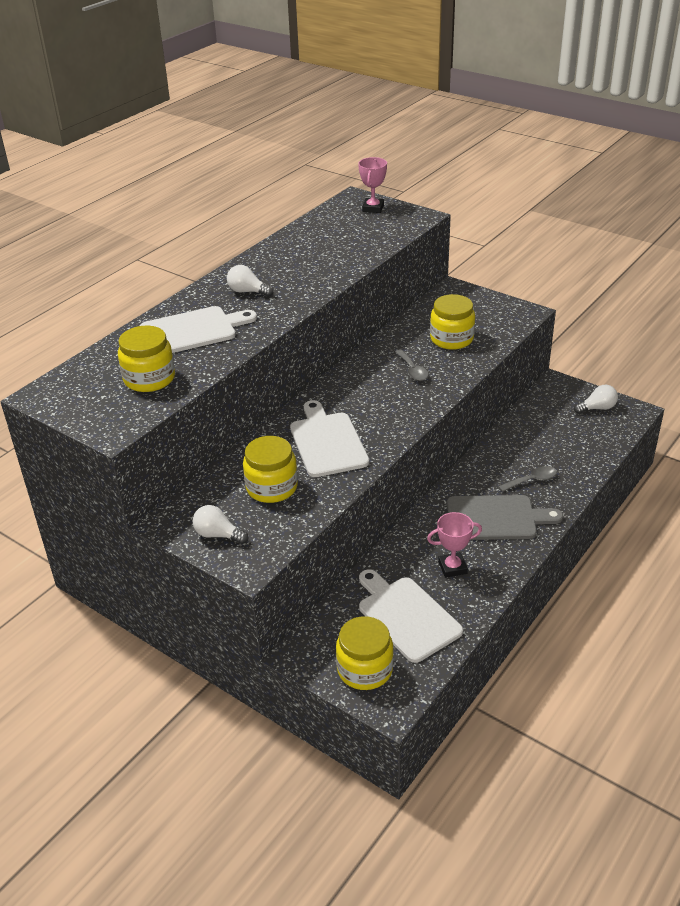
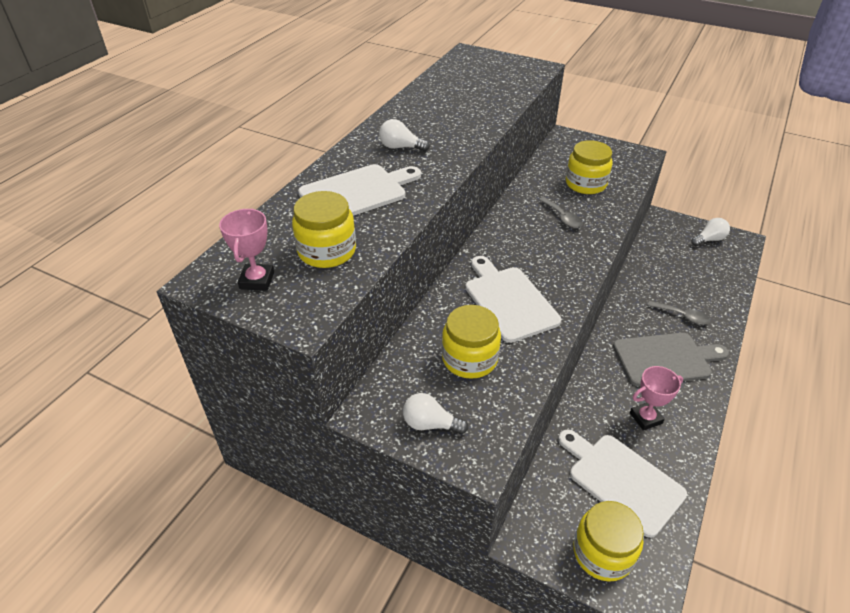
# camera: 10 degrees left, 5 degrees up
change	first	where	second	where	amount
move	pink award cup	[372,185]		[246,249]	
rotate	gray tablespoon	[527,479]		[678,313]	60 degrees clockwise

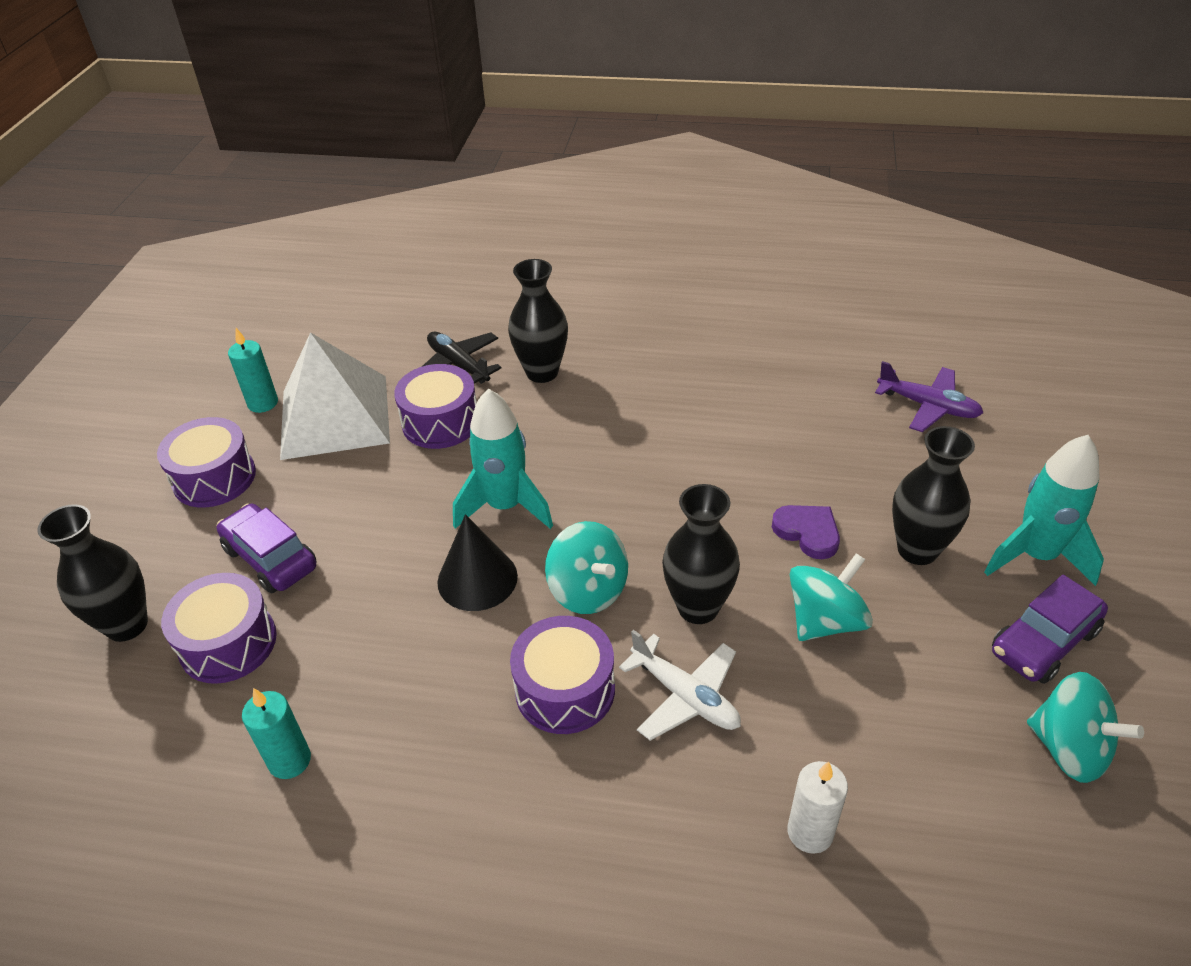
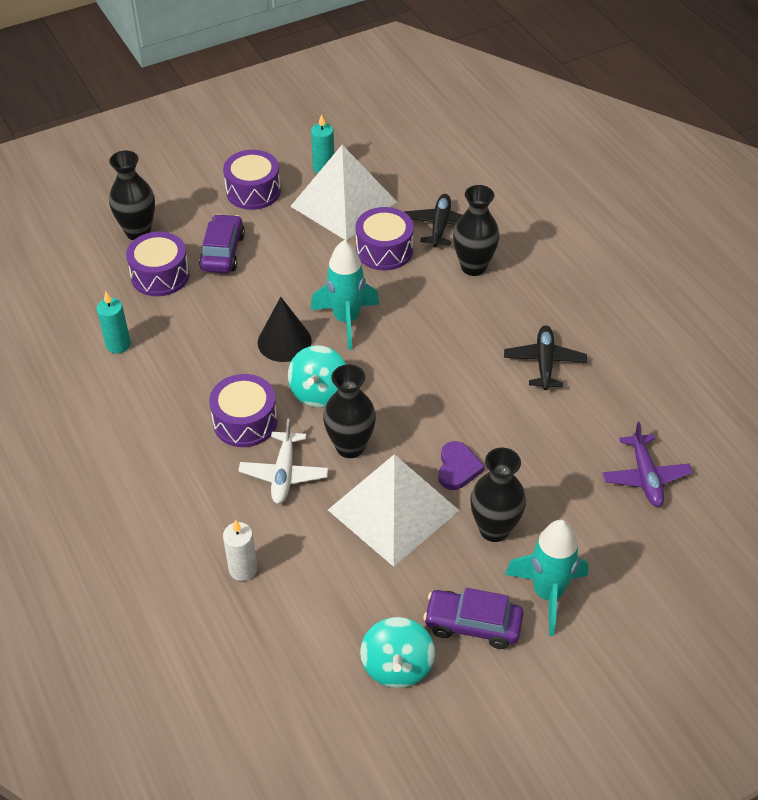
# camera: 50 degrees right, 5 degrees up
change	first	where	second	where	amount
insert			ebony aeroplane	[545,357]	
replace	teal toy top	[831,597]	pure white pyramid shape	[394,510]	

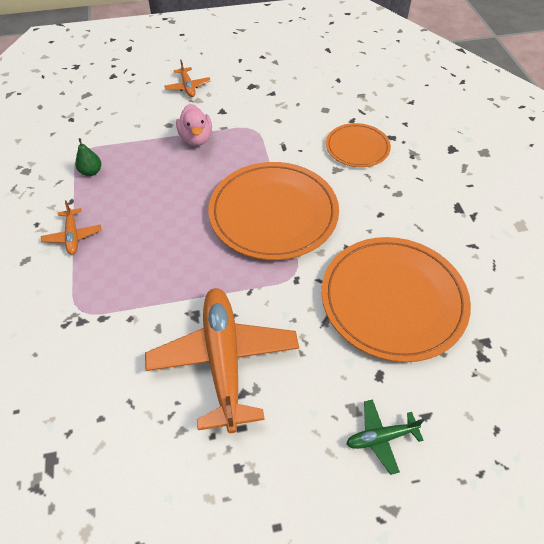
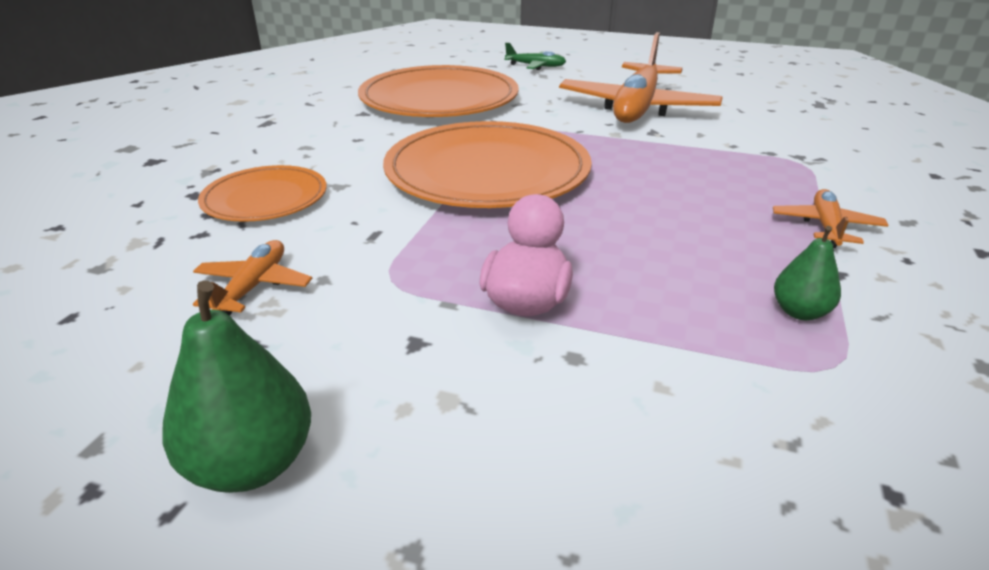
# camera: 150 degrees left, 20 degrees down
change	first	where	second	where	amount
insert			emerald pear fruit	[236,386]	
move	orange aeroplane	[187,78]		[252,278]	

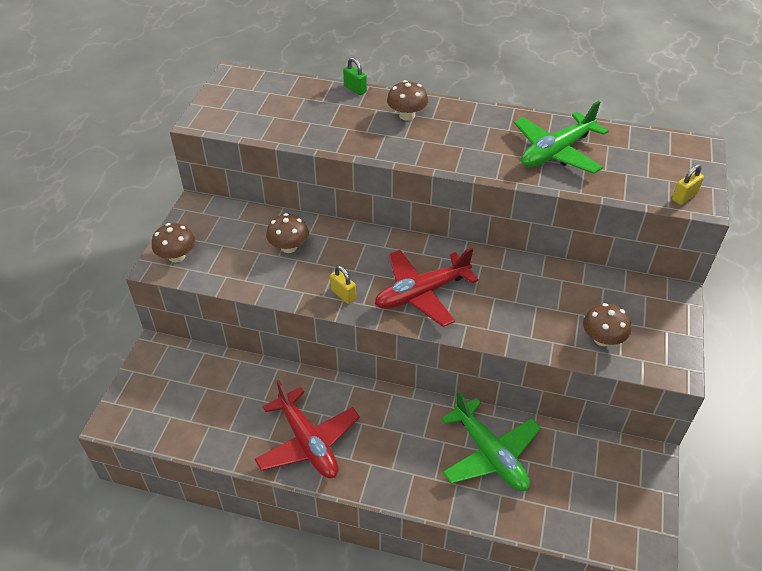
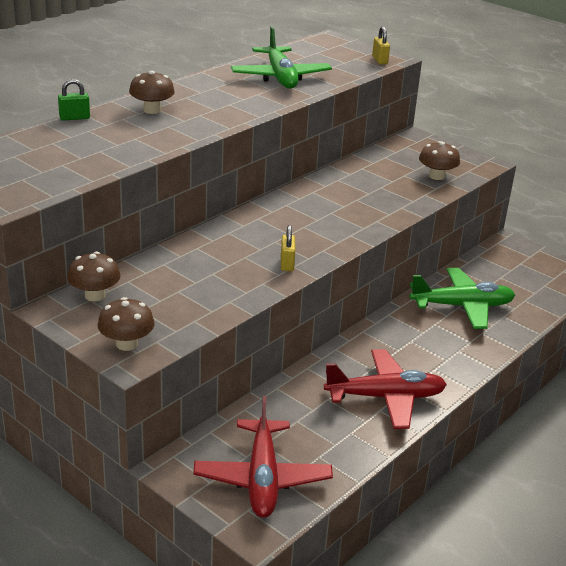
# camera: 65 degrees left, 15 degrees down
change	first	where	second	where	amount
move	brown toadstool	[287,233]		[94,276]	
move	crimson aeroplane	[427,287]		[263,457]	
rotate	bright yellow small lock	[343,285]		[288,248]	75 degrees counterclockwise

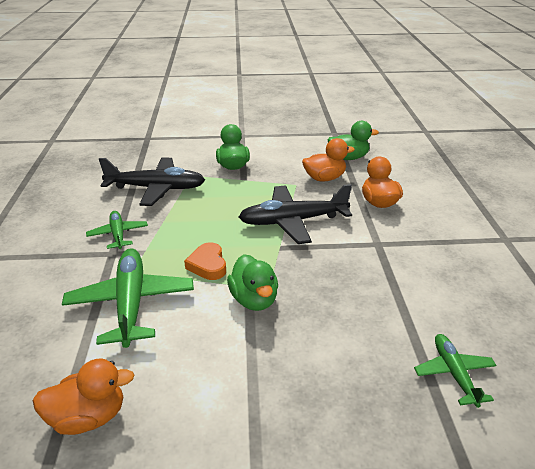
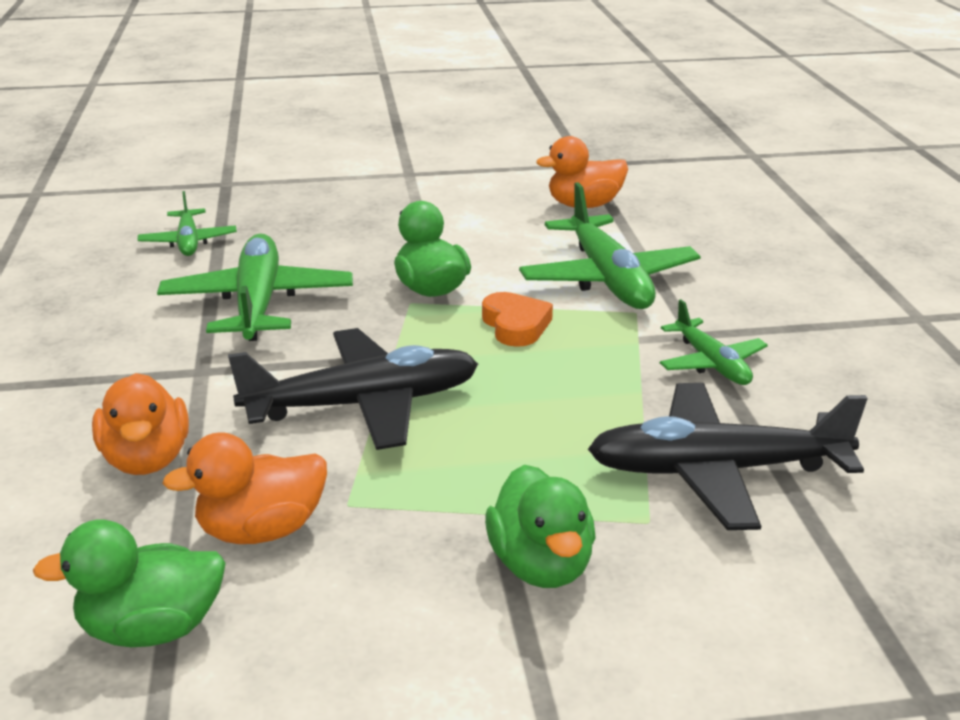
# camera: 175 degrees right, 5 degrees down
change	first	where	second	where	amount
insert			emerald aeroplane	[255,287]	

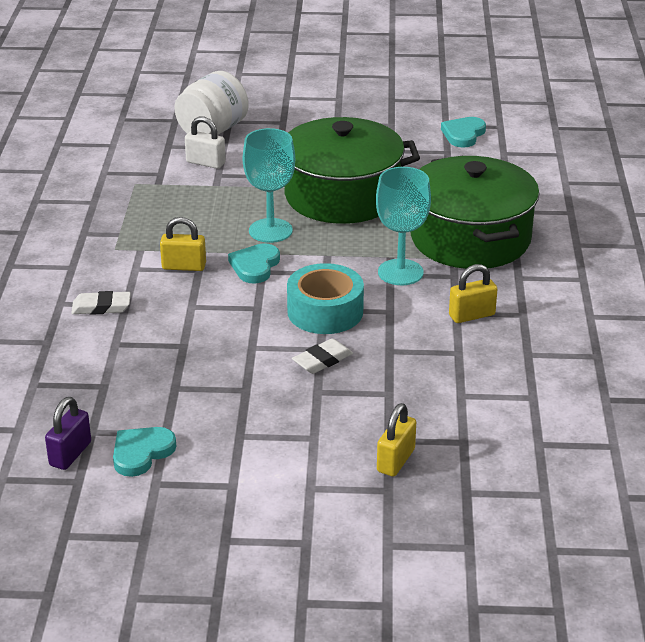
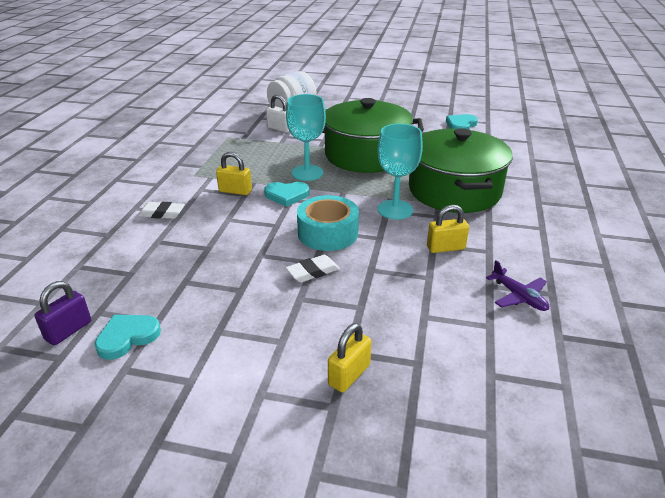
# camera: 10 degrees right, 0 degrees up
change	first	where	second	where	amount
insert			purple aeroplane	[517,285]	
rotate	teal heart	[254,263]		[287,194]	120 degrees counterclockwise

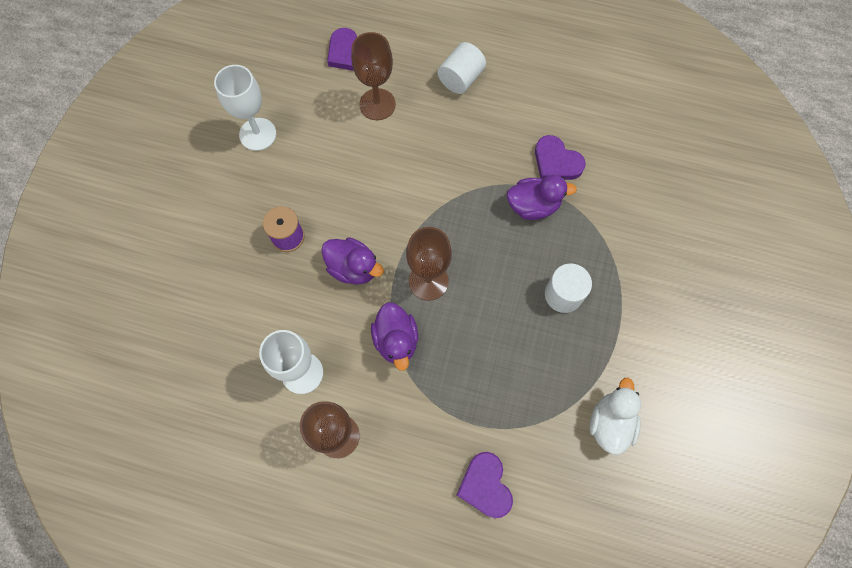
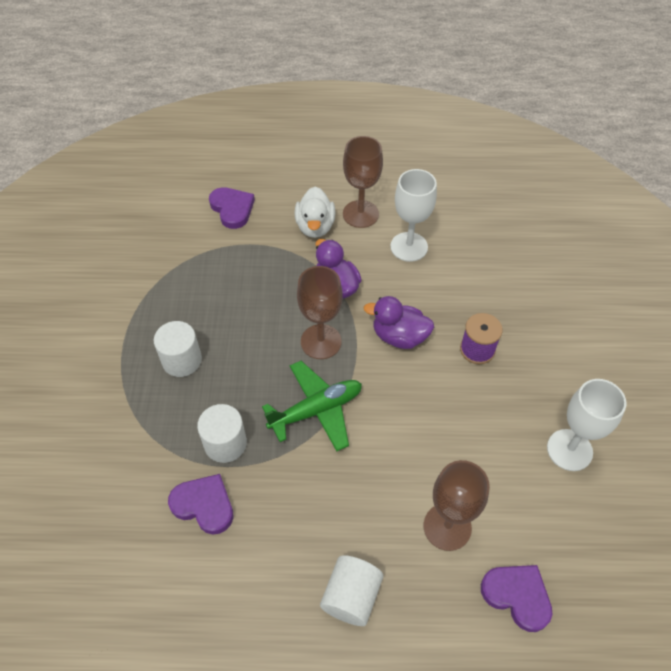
# camera: 165 degrees right, 15 degrees down
change	first	where	second	where	amount
insert			emerald aeroplane	[312,406]	
move	pure white toy duck	[615,416]		[315,212]	
replace	purple toy duck	[542,197]	pure white cylinder	[222,433]	

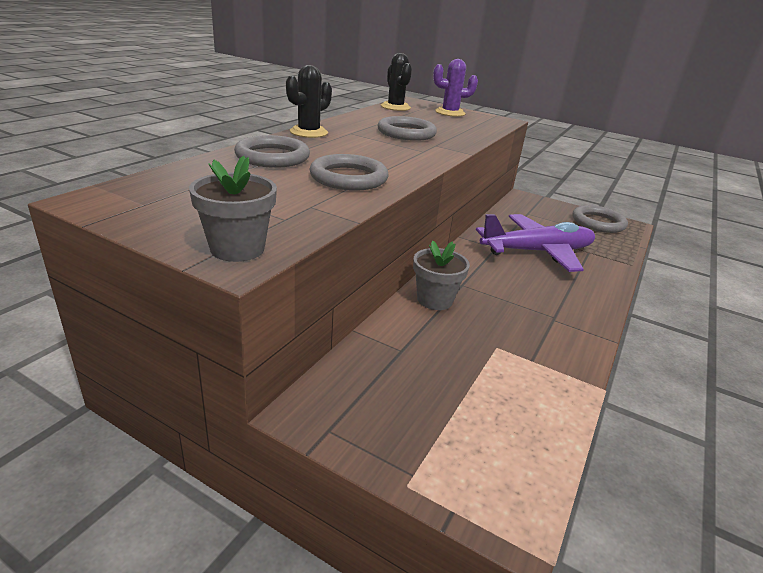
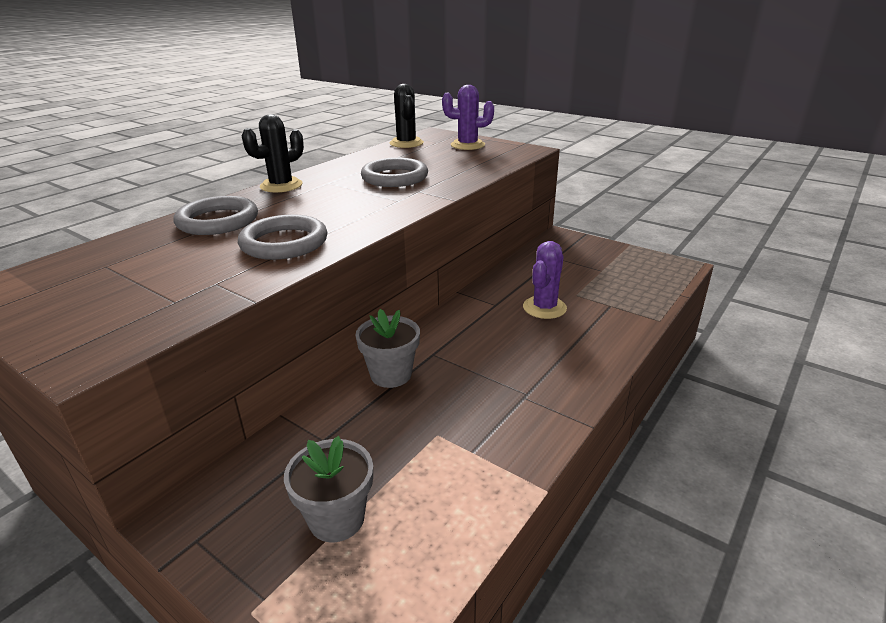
# camera: 10 degrees right, 0 degrees up
change	first	where	second	where	amount
delete	gray ring	[600,219]			
move	gray plant pot	[233,209]		[328,489]	
replace	purple aeroplane	[535,243]	purple saguaro cactus	[545,280]	

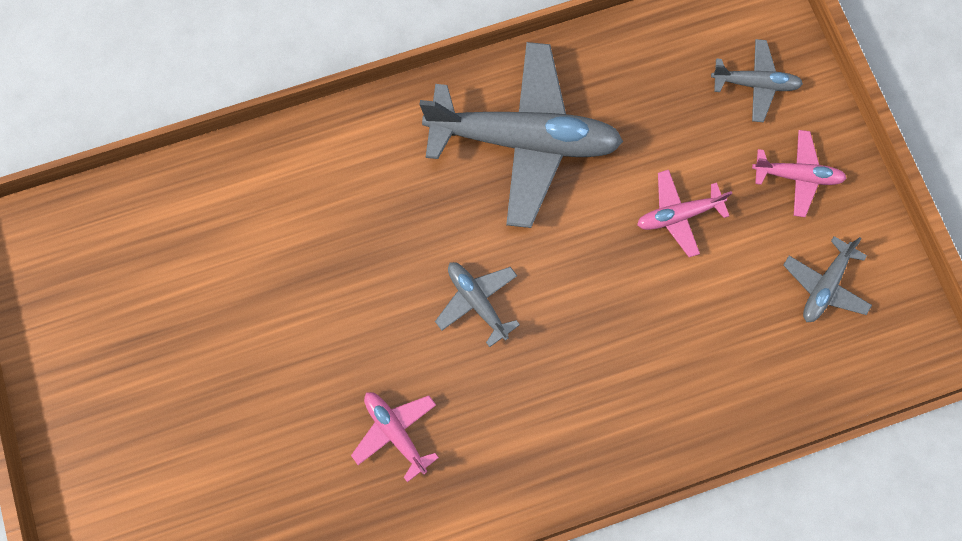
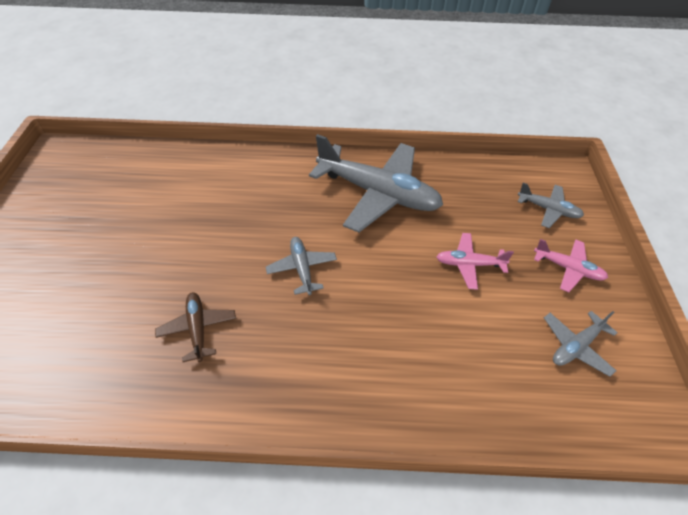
# camera: 20 degrees right, 25 degrees down
change	first	where	second	where	amount
recolor	pink aeroplane	[395,437]	brown aeroplane	[195,327]	

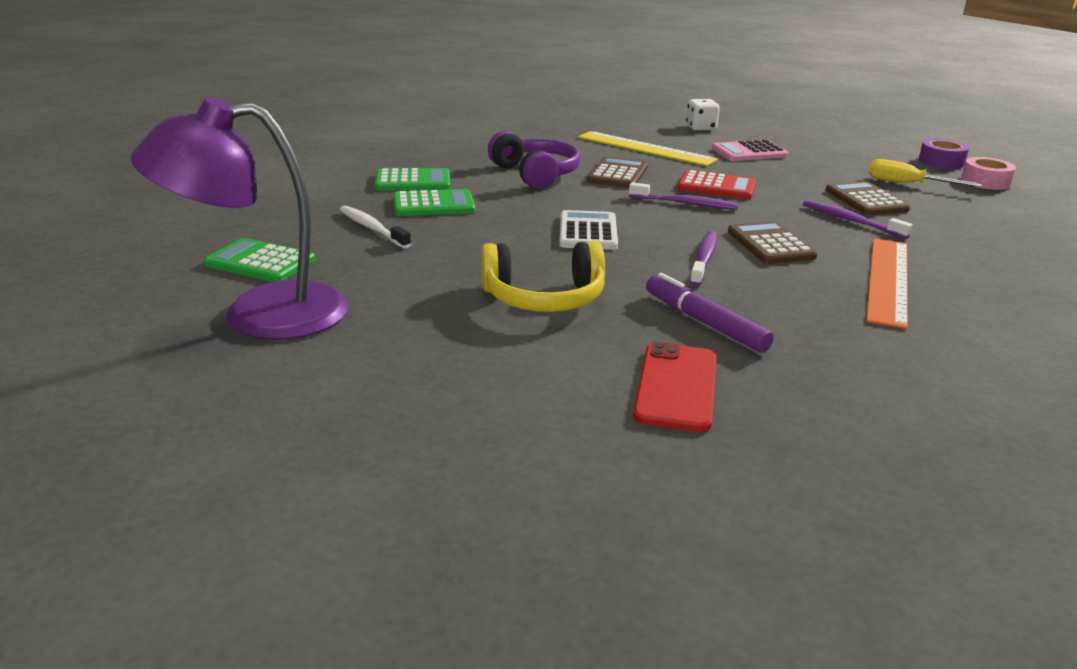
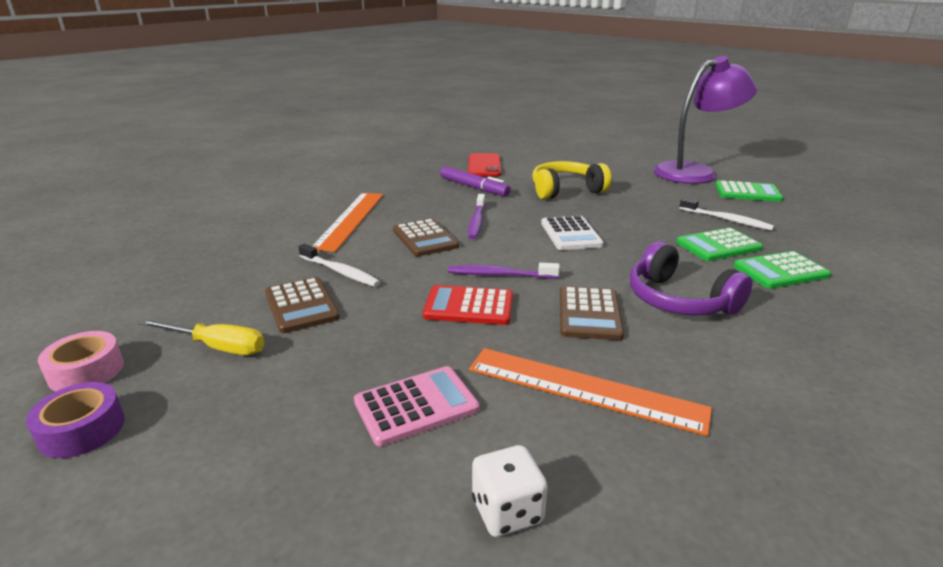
# camera: 170 degrees right, 0 degrees up
change	first	where	second	where	amount
recolor	bright yellow ruler	[648,148]	orange ruler	[590,392]	
recolor	purple toothbrush	[858,219]	pure white toothbrush	[339,265]	

